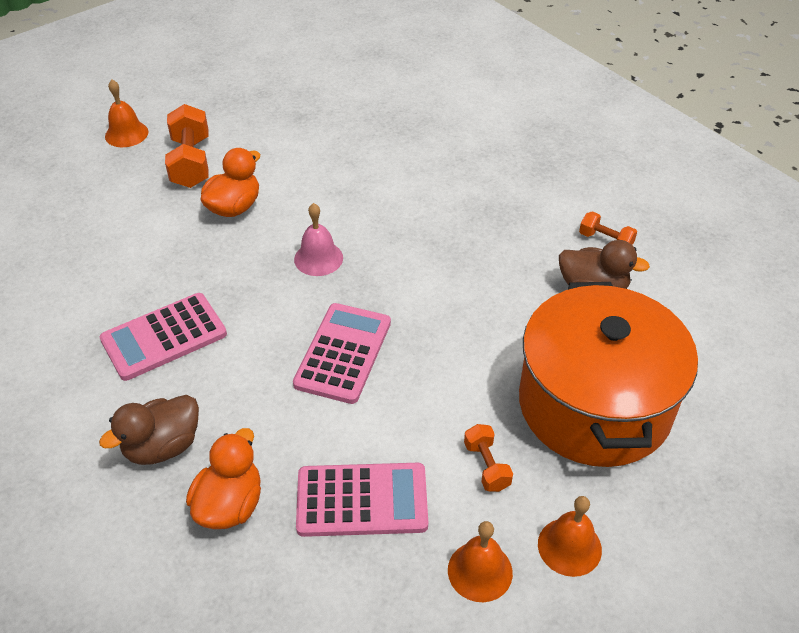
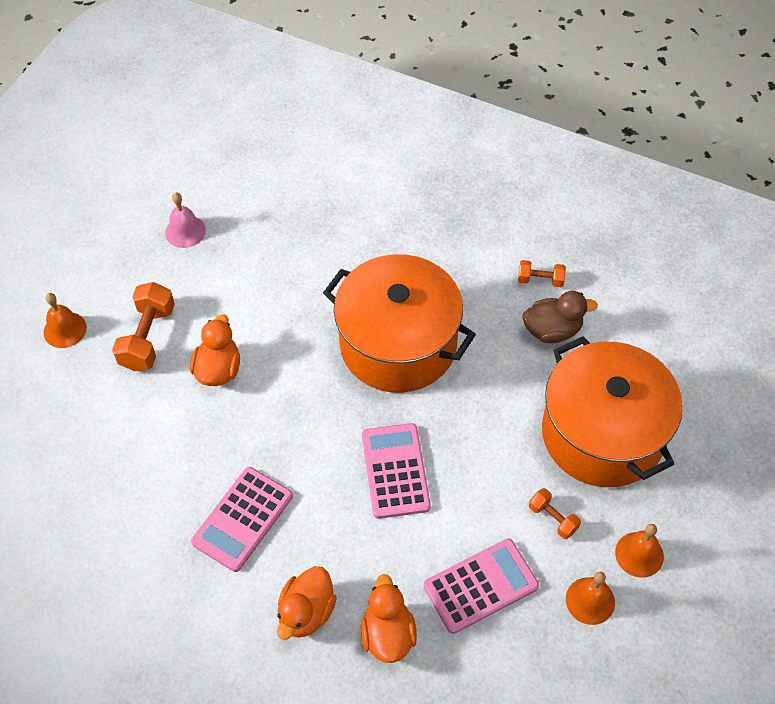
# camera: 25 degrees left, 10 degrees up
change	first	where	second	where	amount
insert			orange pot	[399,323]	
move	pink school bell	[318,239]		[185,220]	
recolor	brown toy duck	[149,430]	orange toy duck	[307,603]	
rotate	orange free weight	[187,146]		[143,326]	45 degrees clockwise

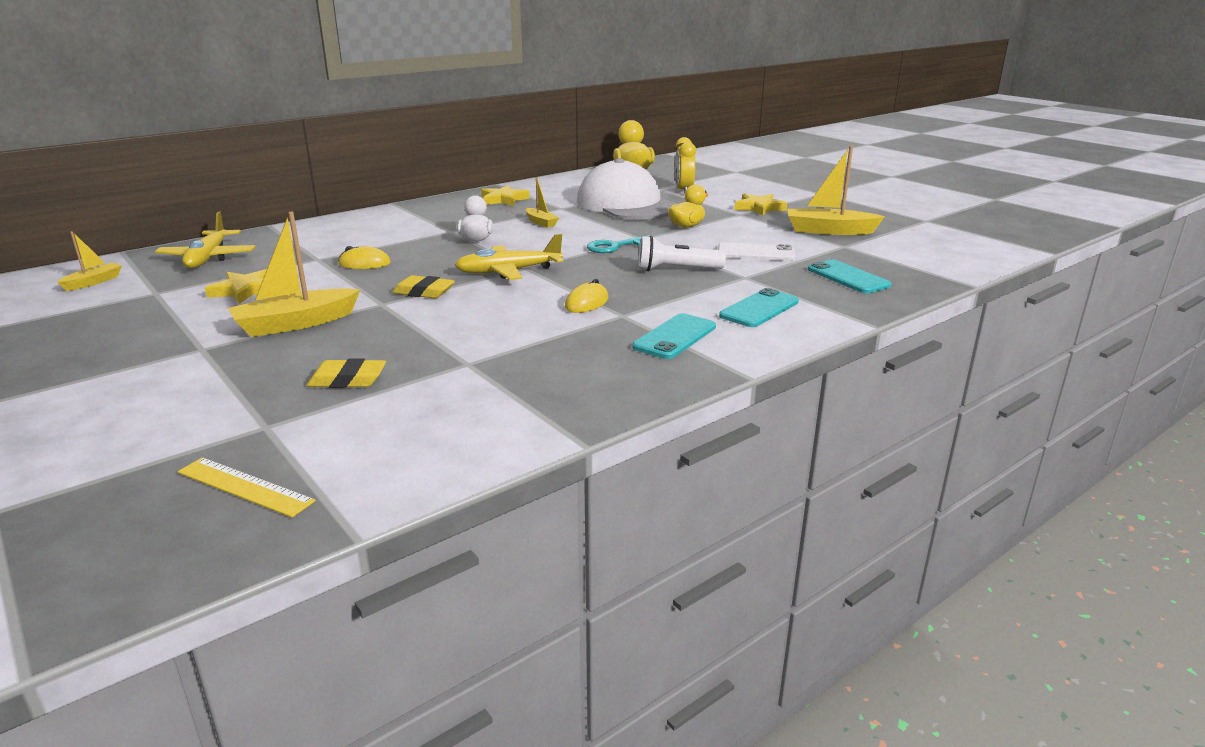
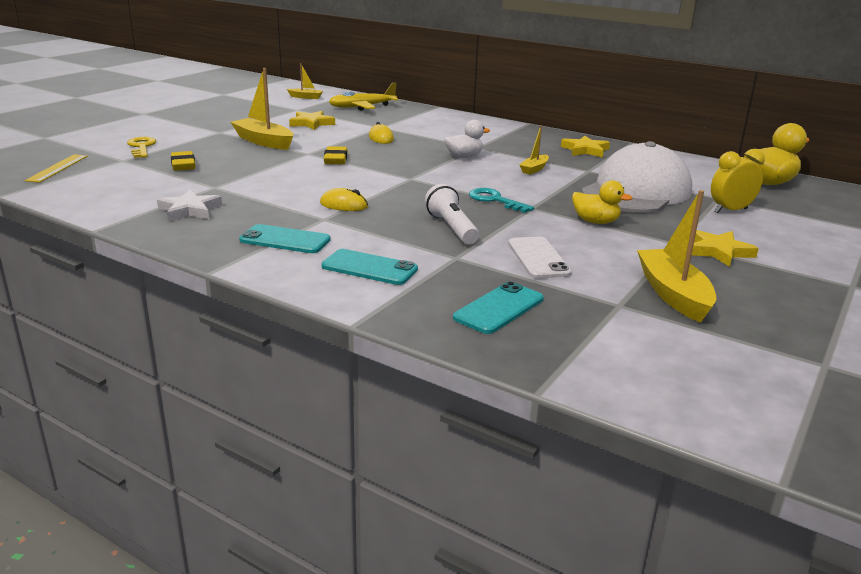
# camera: 70 degrees right, 0 degrees up
change	first	where	second	where	amount
delete	bright yellow aeroplane	[509,257]			
insert			bright yellow door key	[141,147]	
insert			pure white five-pointed star	[189,205]	

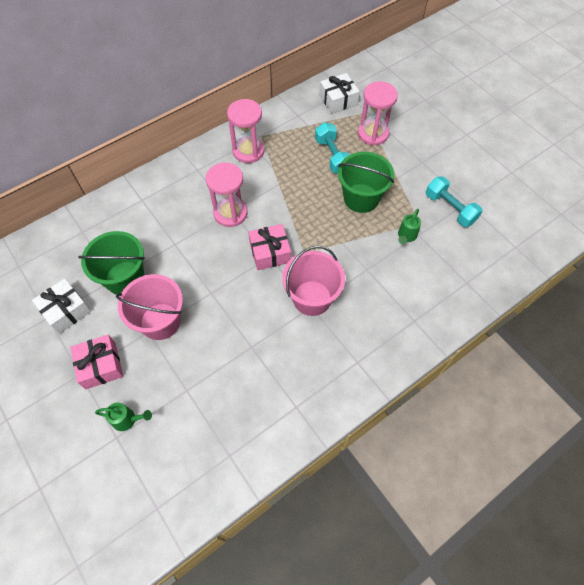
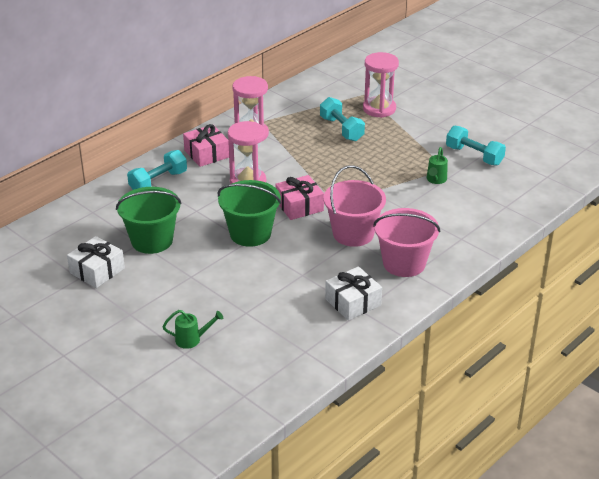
# camera: 10 degrees left, 25 degrees down
change	first	where	second	where	amount
insert			teal free weight	[157,170]	
move	pink wrapped gift	[96,362]		[206,145]	
move	pink sand bucket	[149,307]		[406,242]	
move	pure white wrapped gift	[339,93]		[353,293]	
move	emerald sand bucket	[366,182]		[249,213]	

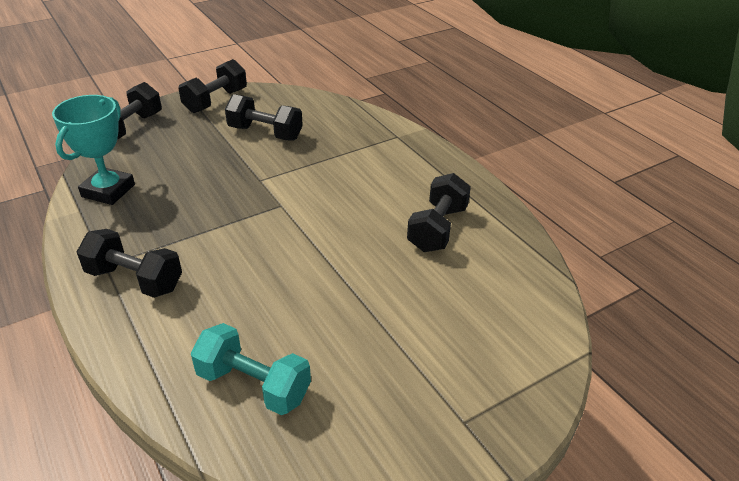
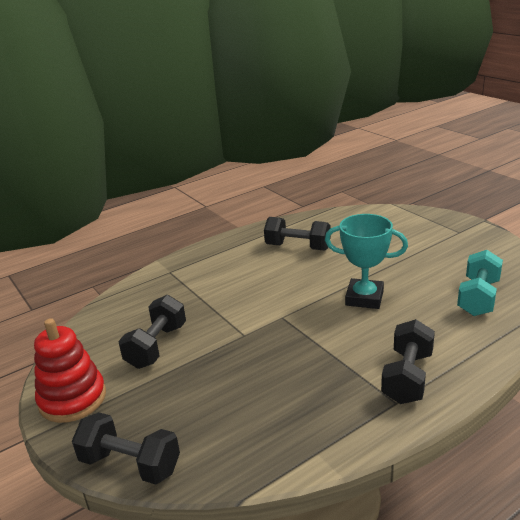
# camera: 90 degrees left, 10 degrees down
change	first	where	second	where	amount
move	teal award cup	[93,150]		[366,261]	
replace	ebony free weight	[212,86]	crimson stacking toy	[70,370]	

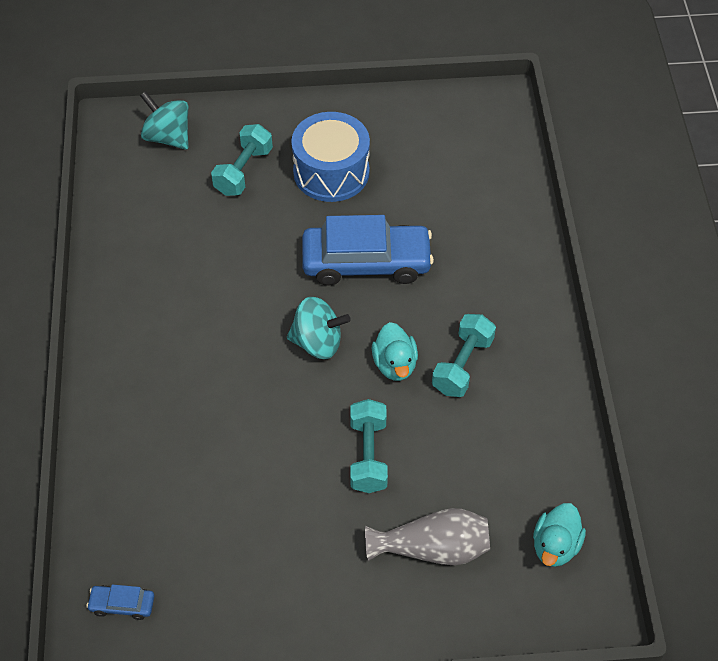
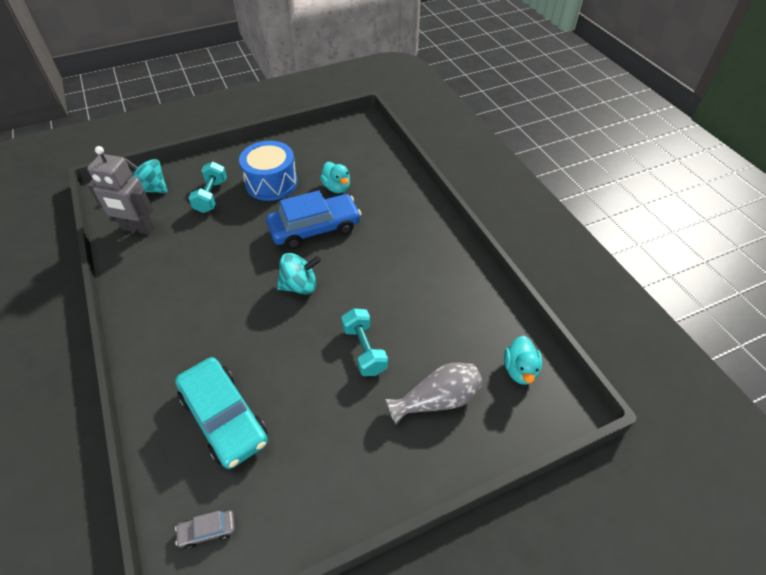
# camera: 20 degrees left, 5 degrees down
change	first	where	second	where	amount
delete	teal free weight	[464,355]			
insert			gray robot	[120,190]	
insert			teal automobile	[221,413]	
move	teal toy duck	[395,351]		[335,177]	
recolor	blue automobile	[120,602]	gray automobile	[205,529]	

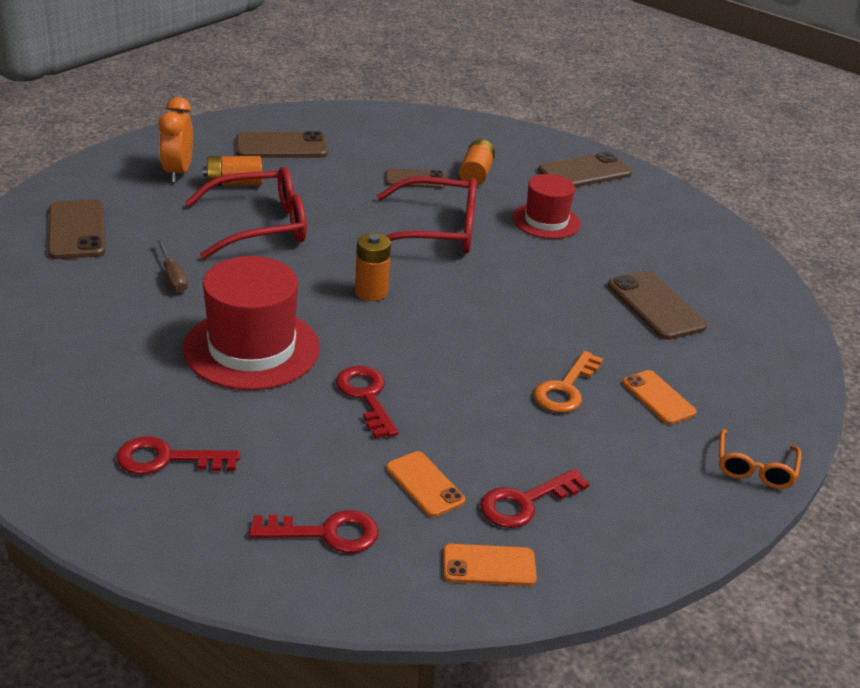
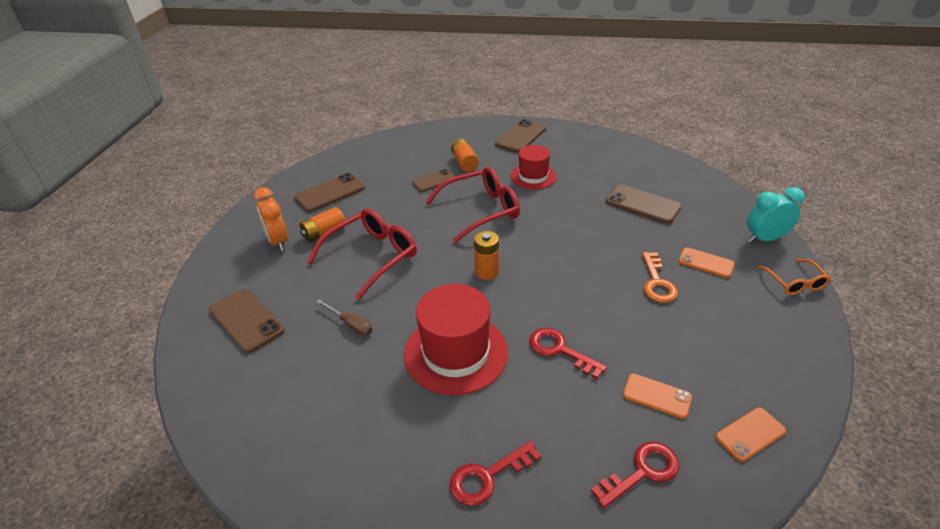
# camera: 25 degrees left, 5 degrees up
change	first	where	second	where	amount
delete	crimson door key	[535,498]			
insert			teal alarm clock	[776,215]	

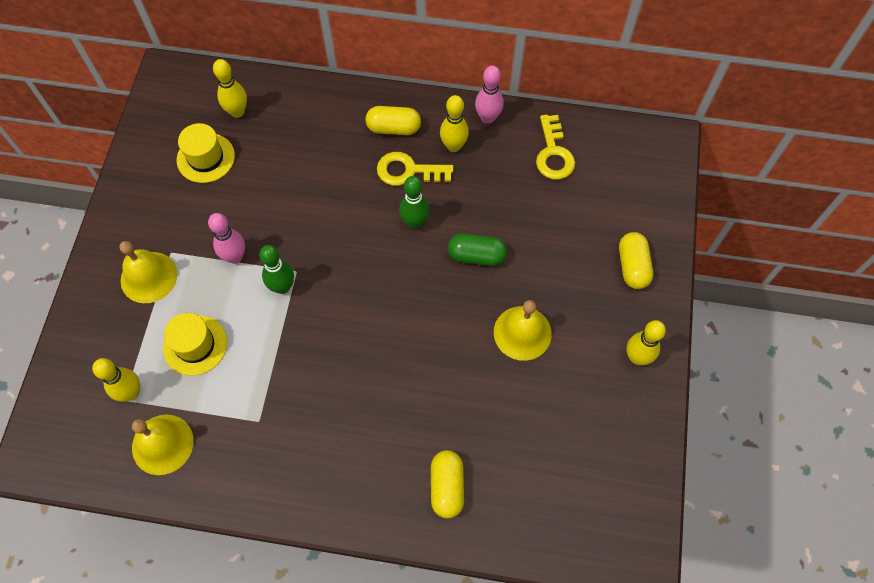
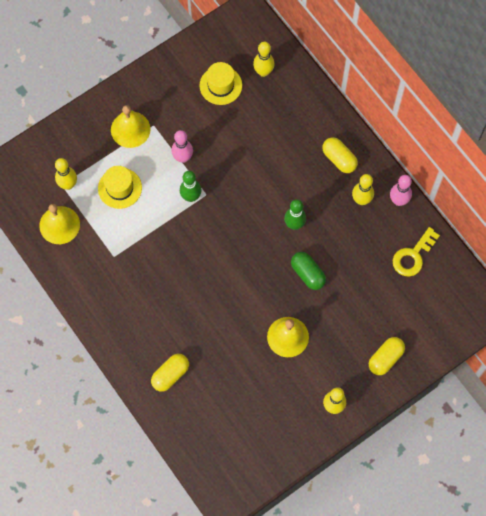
# camera: 45 degrees right, 5 degrees up
change	first	where	second	where	amount
delete	bright yellow door key	[415,169]			

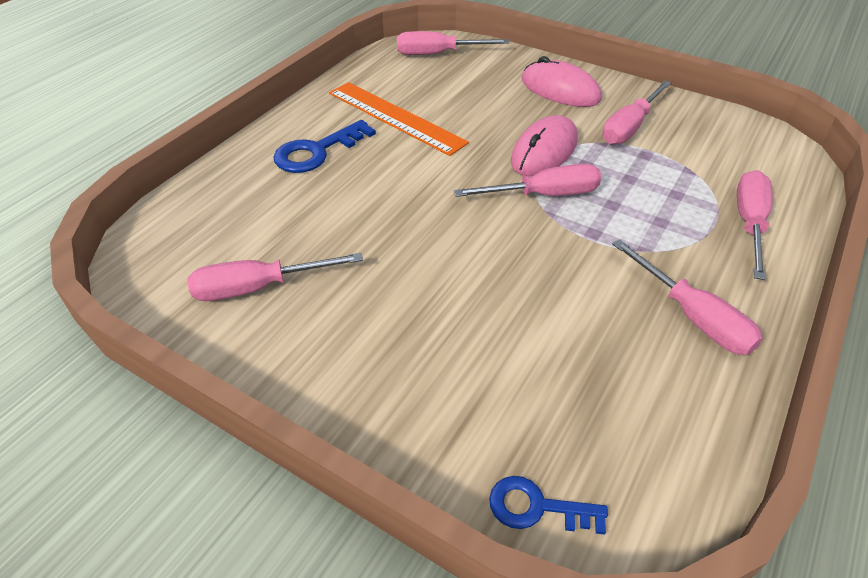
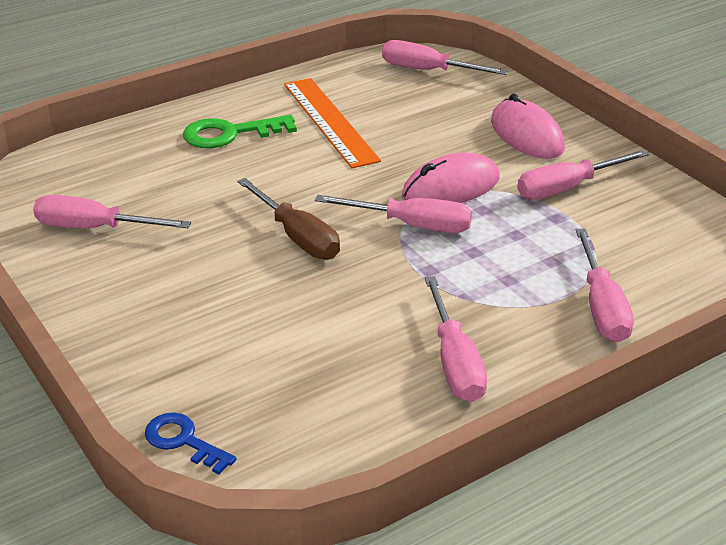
# camera: 25 degrees right, 10 degrees down
change	first	where	second	where	amount
insert			brown screwdriver	[288,219]	
recolor	blue door key	[325,146]	emerald door key	[240,131]	
rotate	pink screwdriver	[755,225]		[605,285]	135 degrees clockwise

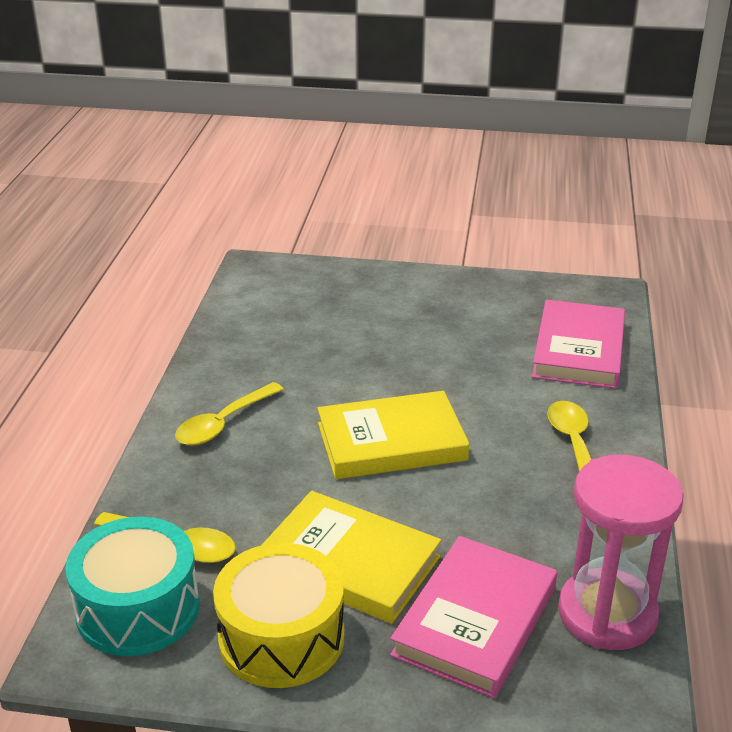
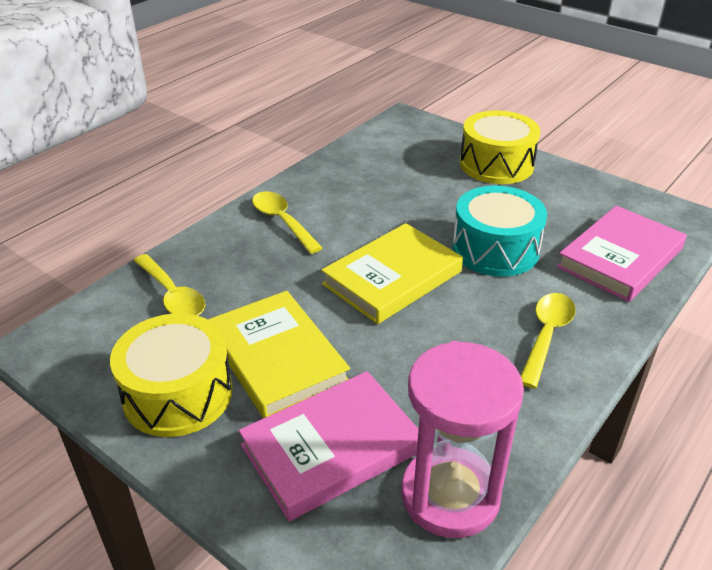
# camera: 30 degrees right, 5 degrees up
change	first	where	second	where	amount
insert			bright yellow snare drum	[500,147]	
move	teal snare drum	[132,586]		[499,231]	
rotate	bright yellow tablespoon	[229,413]		[287,222]	75 degrees clockwise
rotate	bright yellow hardcover	[393,435]		[392,273]	60 degrees counterclockwise

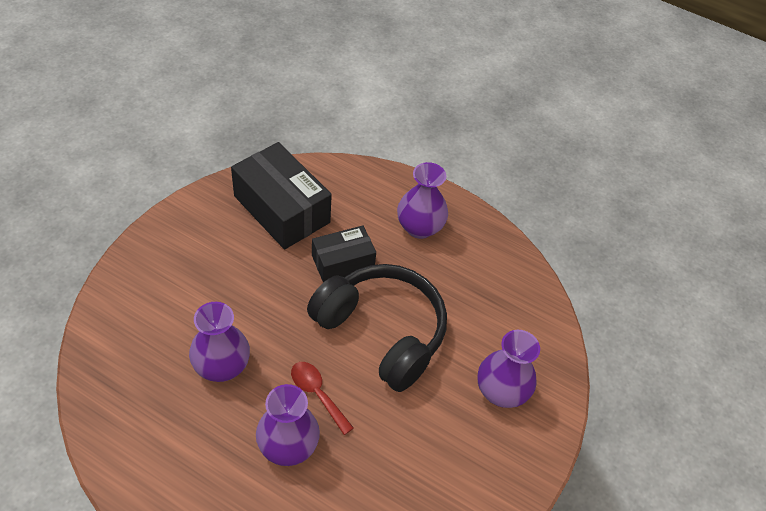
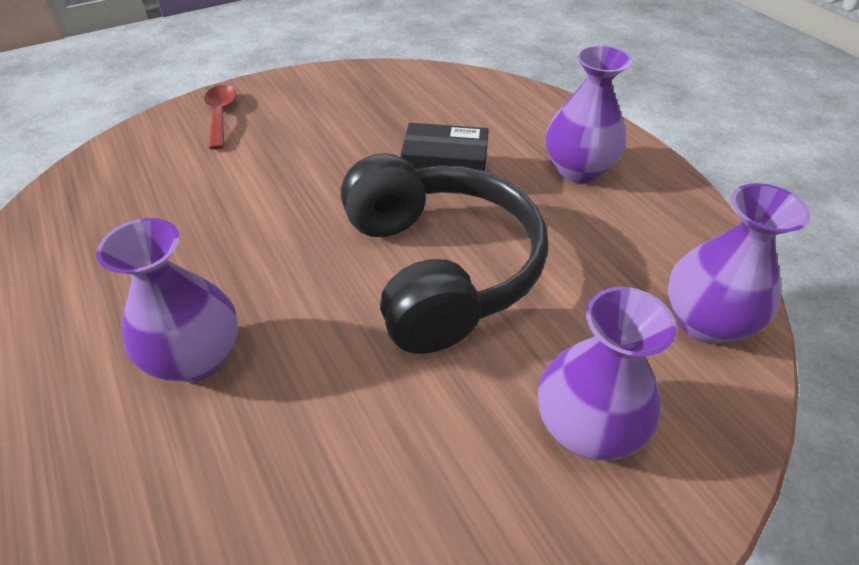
# camera: 35 degrees right, 5 degrees down
change	first	where	second	where	amount
delete	ebony package	[281,196]			
move	purple vase	[219,342]		[739,263]	
move	crimson tablespoon	[322,398]		[220,117]	

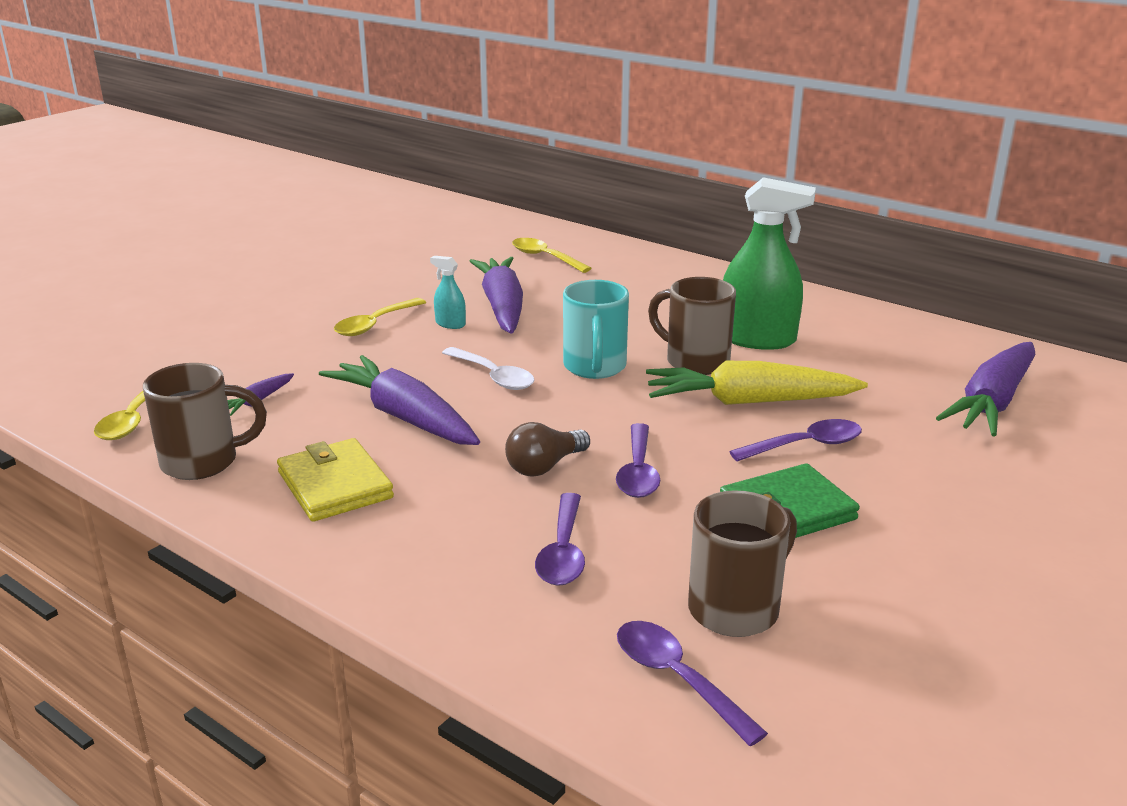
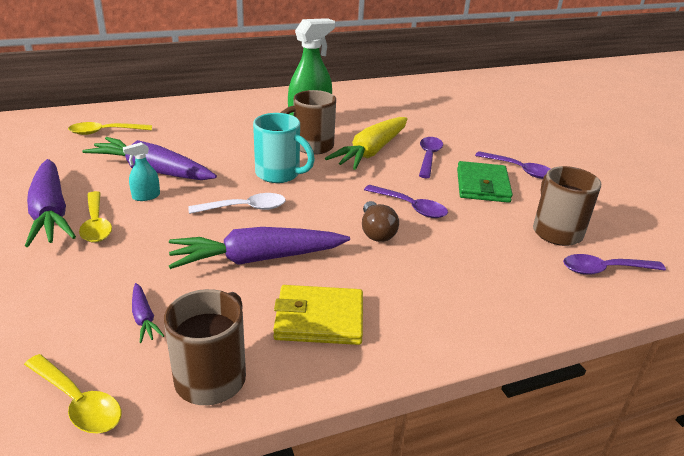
# camera: 60 degrees left, 5 degrees up
change	first	where	second	where	amount
move	purple tablespoon	[560,539]		[513,165]	
move	purple carrot	[985,389]		[50,203]	

